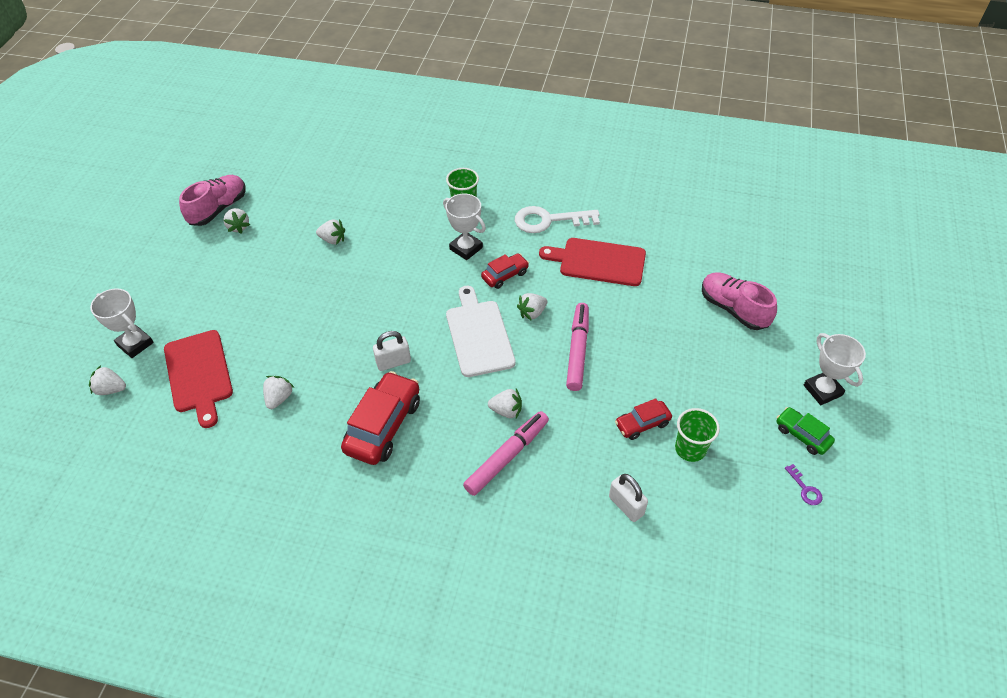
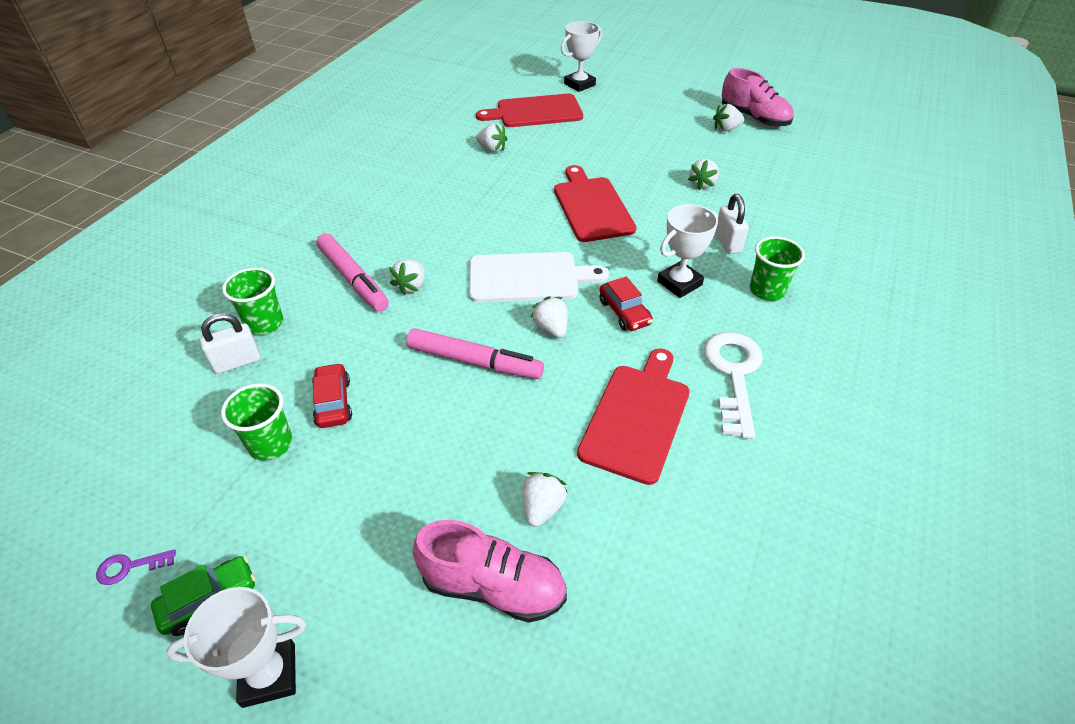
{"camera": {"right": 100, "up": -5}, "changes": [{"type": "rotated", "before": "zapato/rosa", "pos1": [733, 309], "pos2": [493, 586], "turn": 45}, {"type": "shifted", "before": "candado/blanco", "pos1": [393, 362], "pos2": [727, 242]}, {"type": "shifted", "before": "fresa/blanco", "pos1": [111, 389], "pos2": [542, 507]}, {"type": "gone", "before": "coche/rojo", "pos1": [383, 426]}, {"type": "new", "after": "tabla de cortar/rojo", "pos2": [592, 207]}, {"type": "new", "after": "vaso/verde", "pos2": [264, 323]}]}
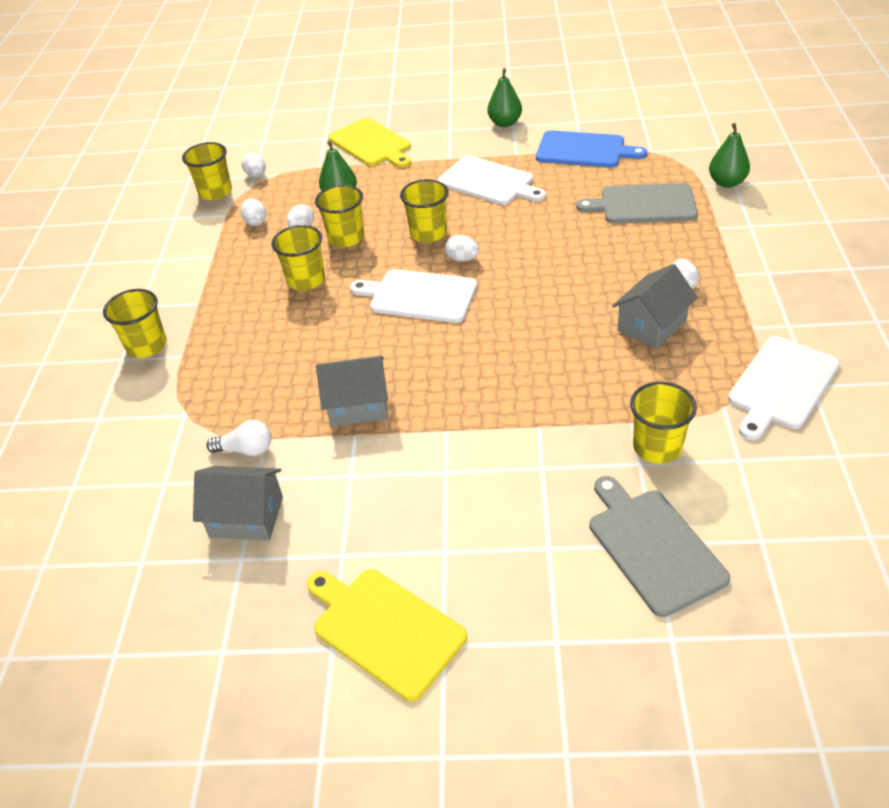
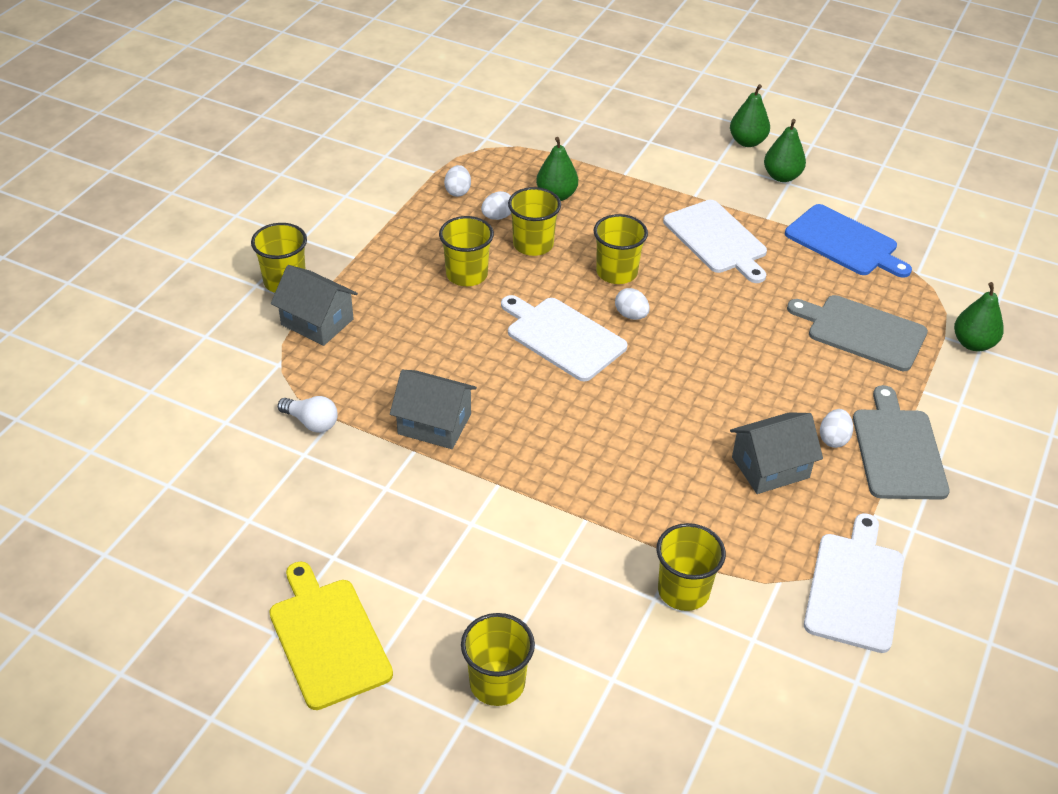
{"camera": {"right": 20, "up": 0}, "changes": [{"type": "gone", "before": "tabla de cortar/amarillo", "pos1": [372, 144]}, {"type": "shifted", "before": "vaso/amarillo", "pos1": [215, 192], "pos2": [497, 683]}, {"type": "gone", "before": "huevo/blanco", "pos1": [256, 175]}, {"type": "rotated", "before": "tabla de cortar/blanco", "pos1": [781, 385], "pos2": [854, 587], "turn": 135}, {"type": "shifted", "before": "casa/gris", "pos1": [246, 517], "pos2": [317, 322]}, {"type": "shifted", "before": "tabla de cortar/gris", "pos1": [652, 546], "pos2": [897, 450]}, {"type": "new", "after": "pera/verde", "pos2": [747, 142]}]}
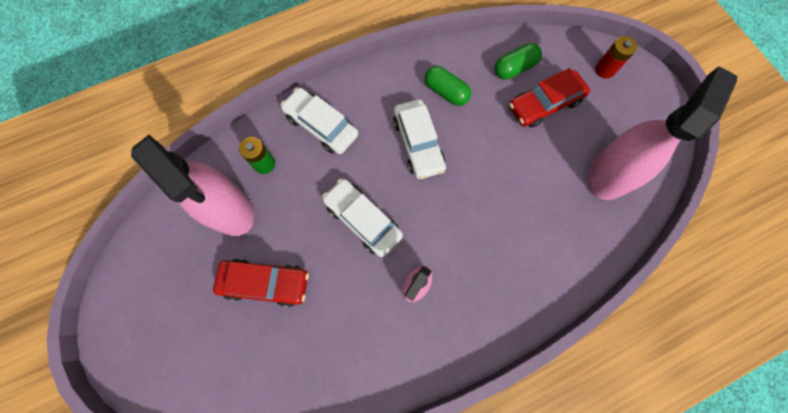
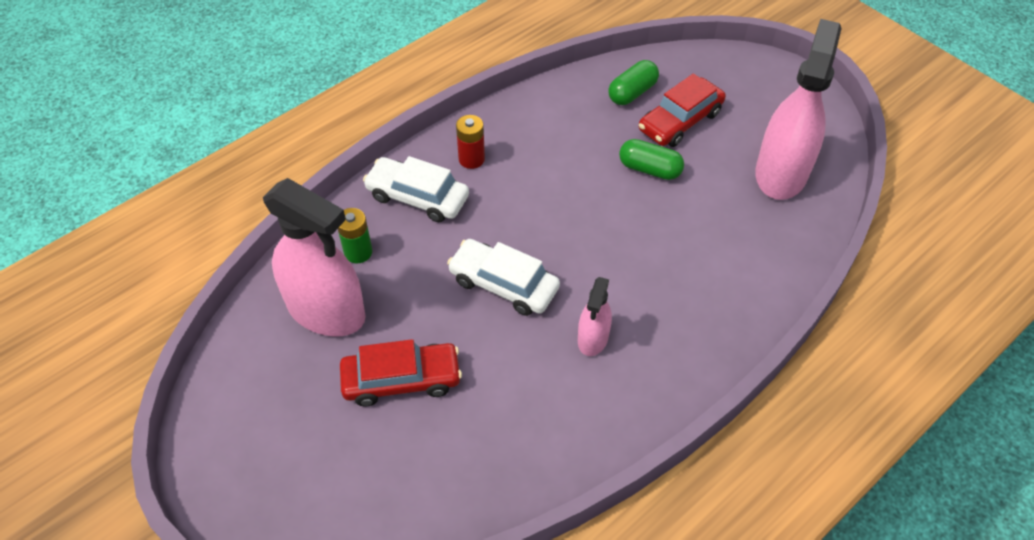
{"camera": {"right": -15, "up": -20}, "changes": [{"type": "shifted", "before": "pila/rojo", "pos1": [605, 70], "pos2": [471, 159]}, {"type": "shifted", "before": "cápsula/verde", "pos1": [446, 92], "pos2": [649, 169]}, {"type": "gone", "before": "coche/blanco", "pos1": [418, 144]}]}
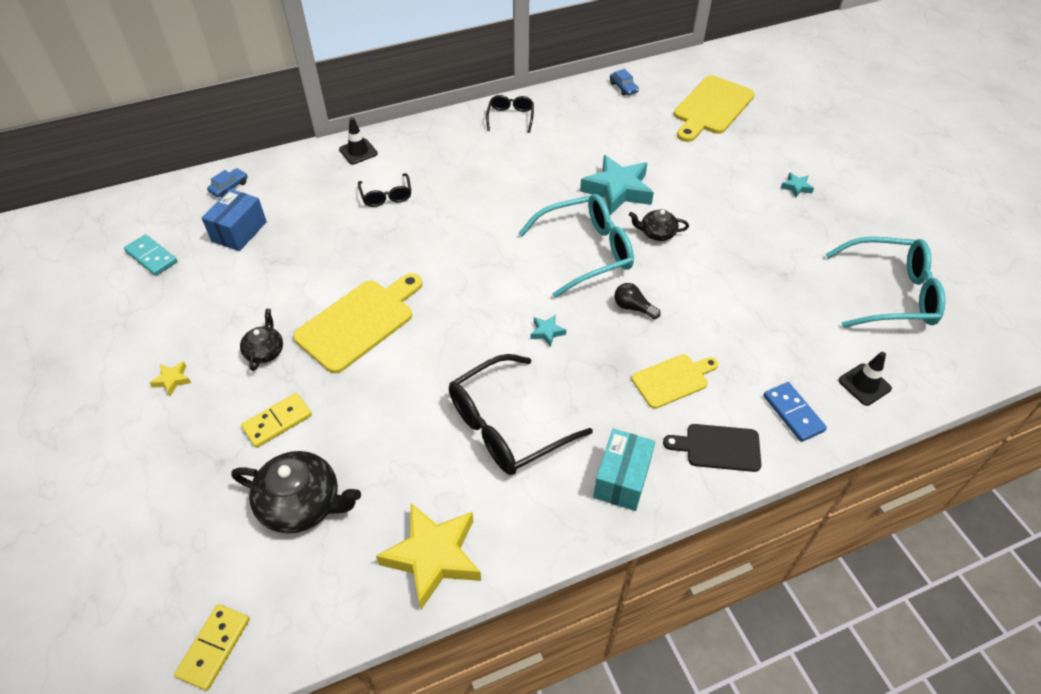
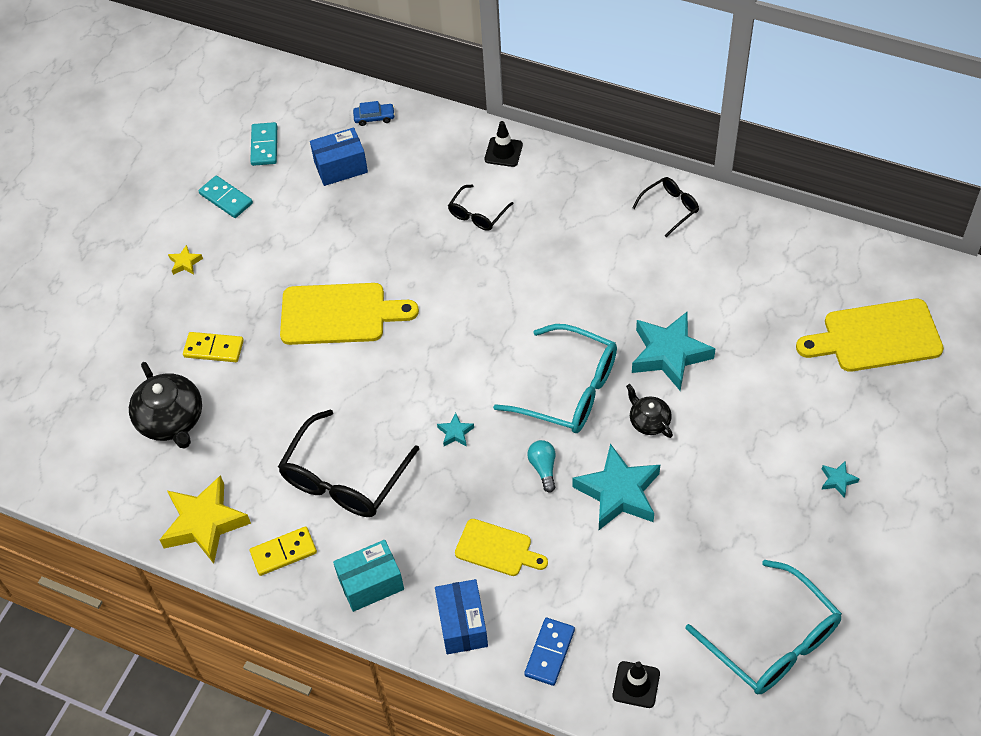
{"camera": {"right": 50, "up": 5}, "changes": [{"type": "gone", "before": "coche/azul", "pos1": [623, 87]}, {"type": "repainted", "before": "bombilla/negro", "after": "bombilla/turquesa", "pos1": [633, 308], "pos2": [543, 468]}, {"type": "gone", "before": "tetera/negro", "pos1": [265, 351]}, {"type": "rotated", "before": "gafas/negro", "pos1": [506, 426], "pos2": [344, 479], "turn": -75}, {"type": "swapped", "before": "tabla de cortar/negro", "after": "caja/azul", "pos1": [718, 447], "pos2": [462, 624]}, {"type": "shifted", "before": "ficha de dominó/amarillo", "pos1": [214, 647], "pos2": [283, 552]}, {"type": "new", "after": "ficha de dominó/turquesa", "pos2": [226, 198]}, {"type": "new", "after": "estrella/turquesa", "pos2": [618, 493]}]}
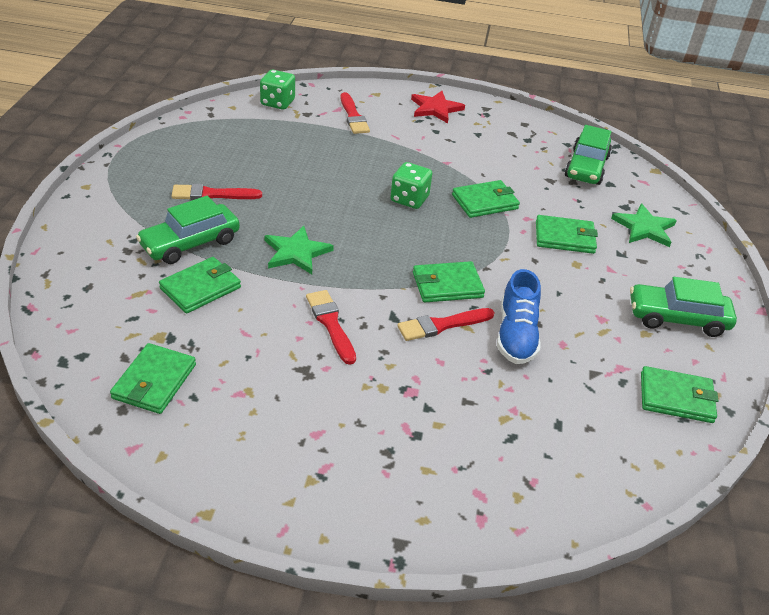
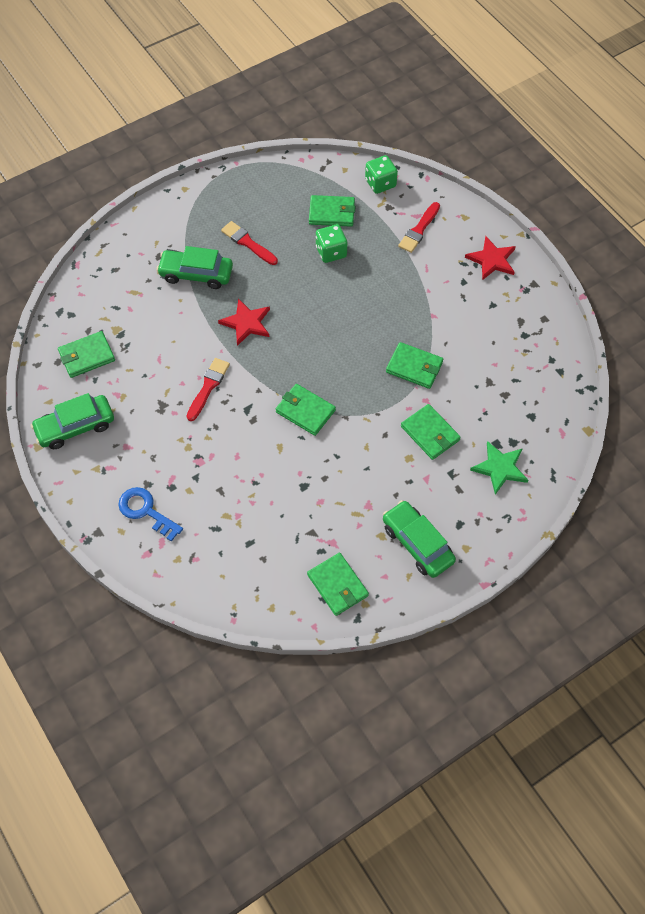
{"camera": {"right": 50, "up": 20}, "changes": [{"type": "shifted", "before": "coche/verde", "pos1": [586, 167], "pos2": [75, 427]}, {"type": "shifted", "before": "dado/verde", "pos1": [409, 199], "pos2": [331, 252]}, {"type": "repainted", "before": "estrella/verde", "after": "estrella/rojo", "pos1": [296, 252], "pos2": [246, 323]}, {"type": "shifted", "before": "cartera/verde", "pos1": [200, 288], "pos2": [332, 213]}, {"type": "gone", "before": "zapato/azul", "pos1": [516, 335]}, {"type": "gone", "before": "pincel/rojo", "pos1": [442, 325]}, {"type": "new", "after": "llave/azul", "pos2": [146, 511]}]}
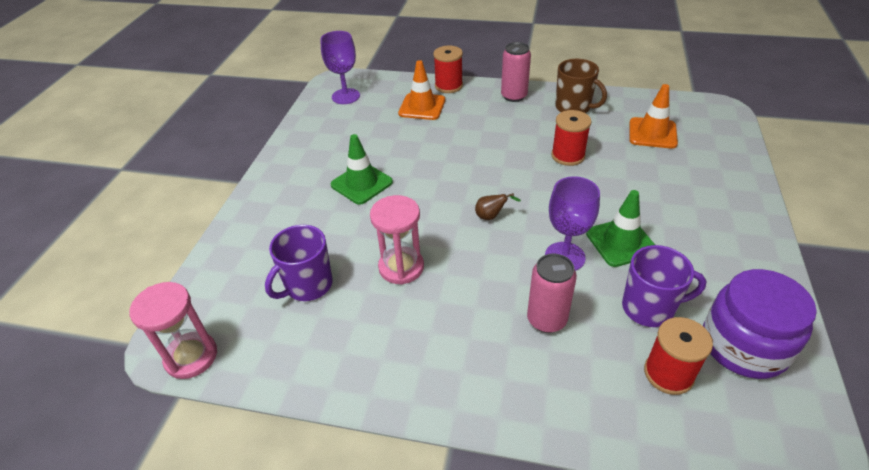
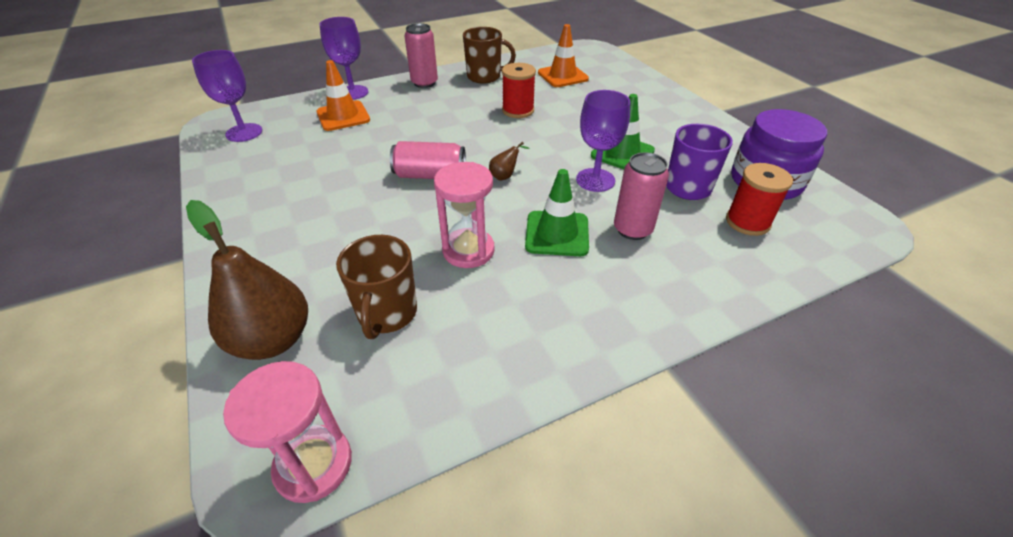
{"camera": {"right": -40, "up": 0}, "changes": [{"type": "swapped", "before": "carrete/rojo", "after": "copa/morado", "pos1": [448, 86], "pos2": [353, 92]}, {"type": "shifted", "before": "cono de tráfico/verde", "pos1": [361, 183], "pos2": [557, 234]}, {"type": "repainted", "before": "taza/morado", "after": "taza/marrón", "pos1": [308, 285], "pos2": [387, 313]}, {"type": "new", "after": "lata/rosa", "pos2": [430, 175]}, {"type": "new", "after": "pera/marrón", "pos2": [273, 340]}]}
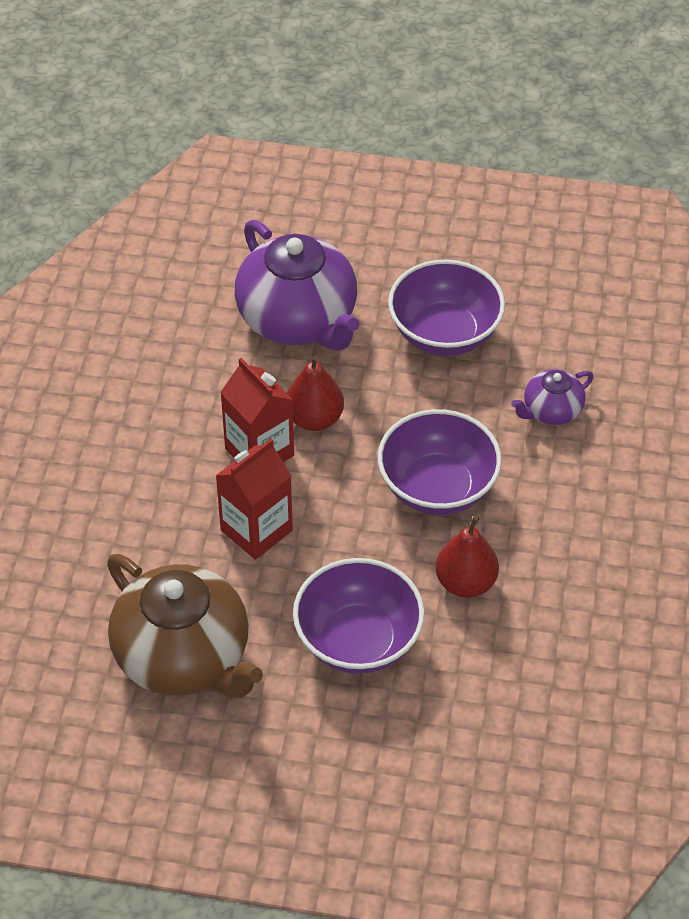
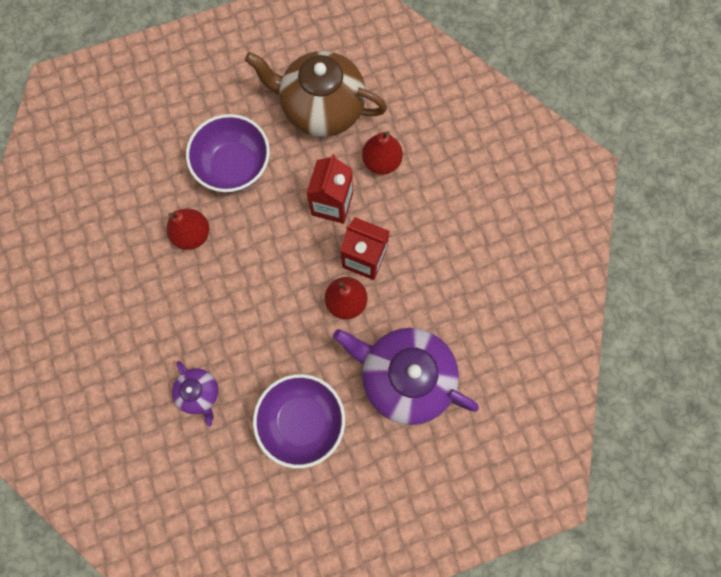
{"camera": {"right": 150, "up": 25}, "changes": [{"type": "rotated", "before": "tetera/morado", "pos1": [551, 411], "pos2": [199, 393], "turn": 120}, {"type": "gone", "before": "cuenco/morado", "pos1": [437, 487]}, {"type": "new", "after": "pera/rojo", "pos2": [381, 162]}]}
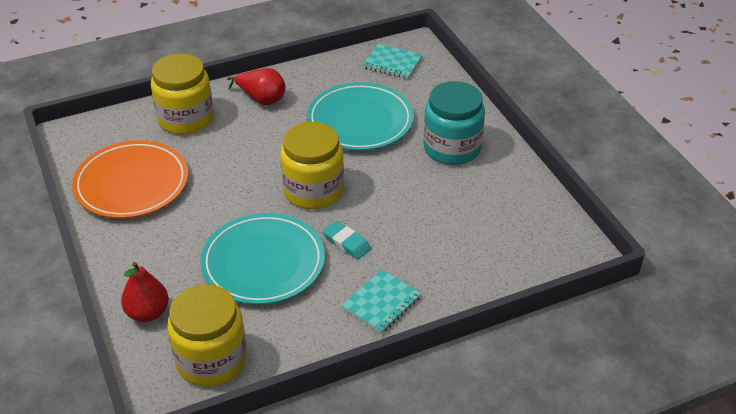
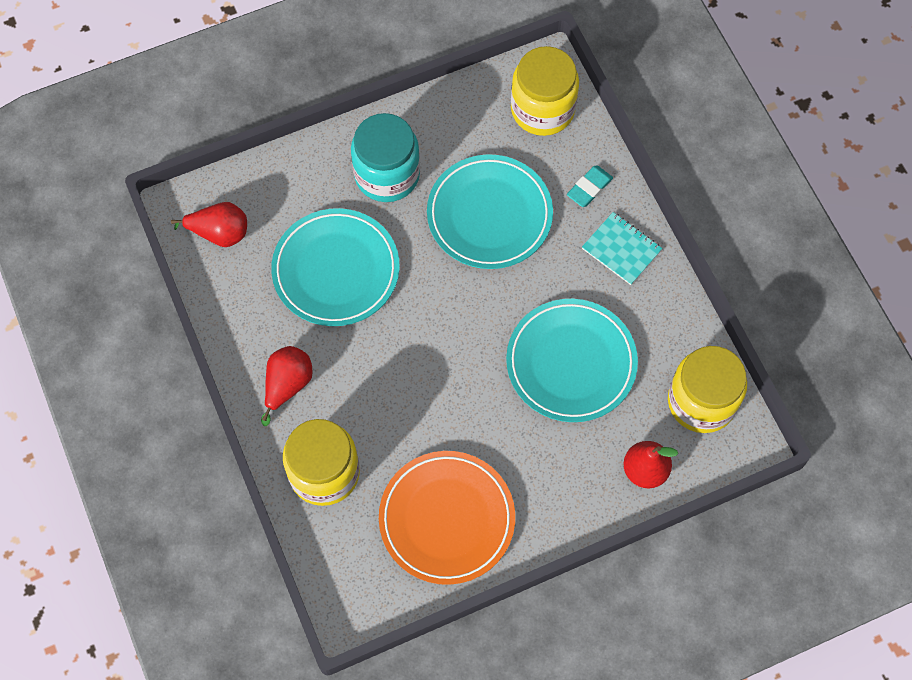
{"camera": {"right": -90, "up": 25}, "changes": [{"type": "swapped", "before": "cuaderno/turquesa", "after": "pera/rojo", "pos1": [392, 63], "pos2": [219, 233]}, {"type": "shifted", "before": "tarro/amarillo", "pos1": [313, 190], "pos2": [542, 109]}, {"type": "shifted", "before": "goma de borrar/turquesa", "pos1": [346, 243], "pos2": [589, 188]}, {"type": "new", "after": "plato/turquesa", "pos2": [489, 215]}]}
